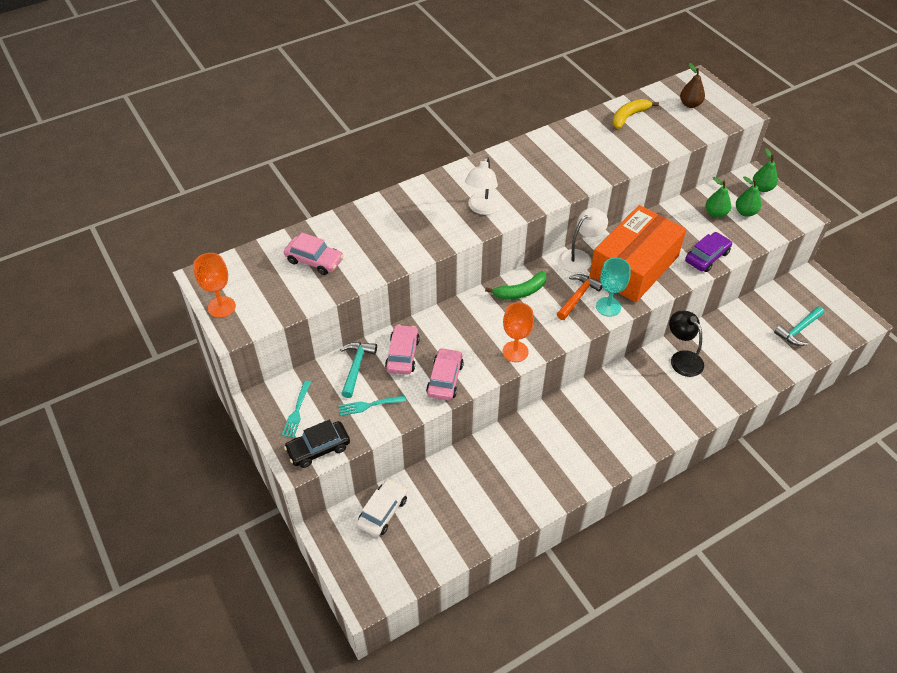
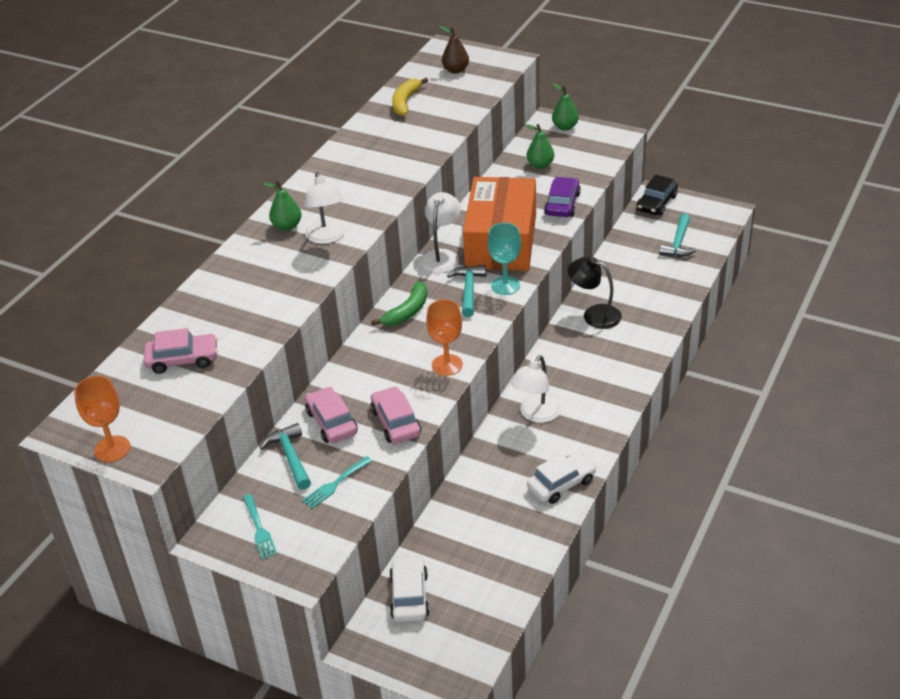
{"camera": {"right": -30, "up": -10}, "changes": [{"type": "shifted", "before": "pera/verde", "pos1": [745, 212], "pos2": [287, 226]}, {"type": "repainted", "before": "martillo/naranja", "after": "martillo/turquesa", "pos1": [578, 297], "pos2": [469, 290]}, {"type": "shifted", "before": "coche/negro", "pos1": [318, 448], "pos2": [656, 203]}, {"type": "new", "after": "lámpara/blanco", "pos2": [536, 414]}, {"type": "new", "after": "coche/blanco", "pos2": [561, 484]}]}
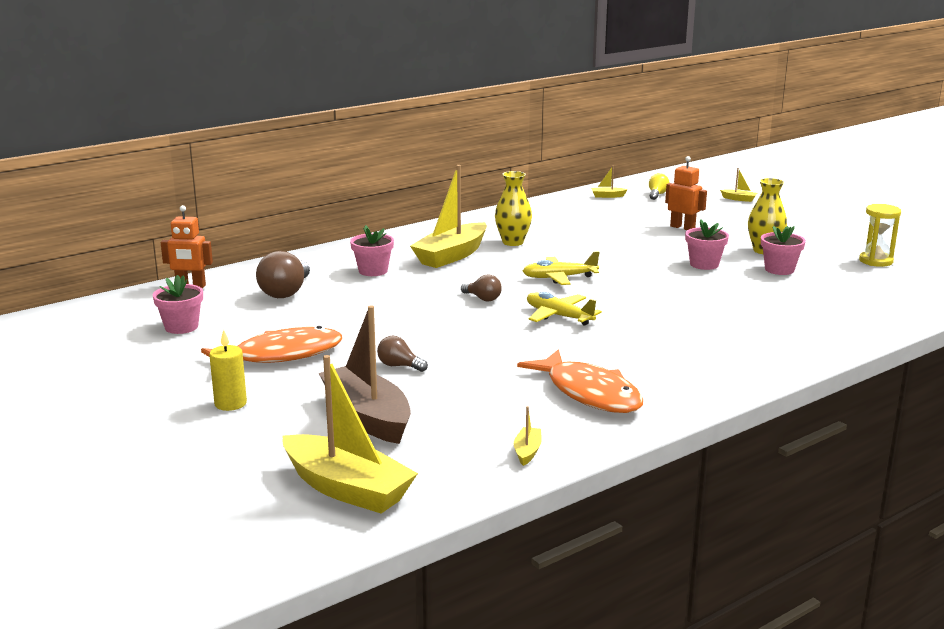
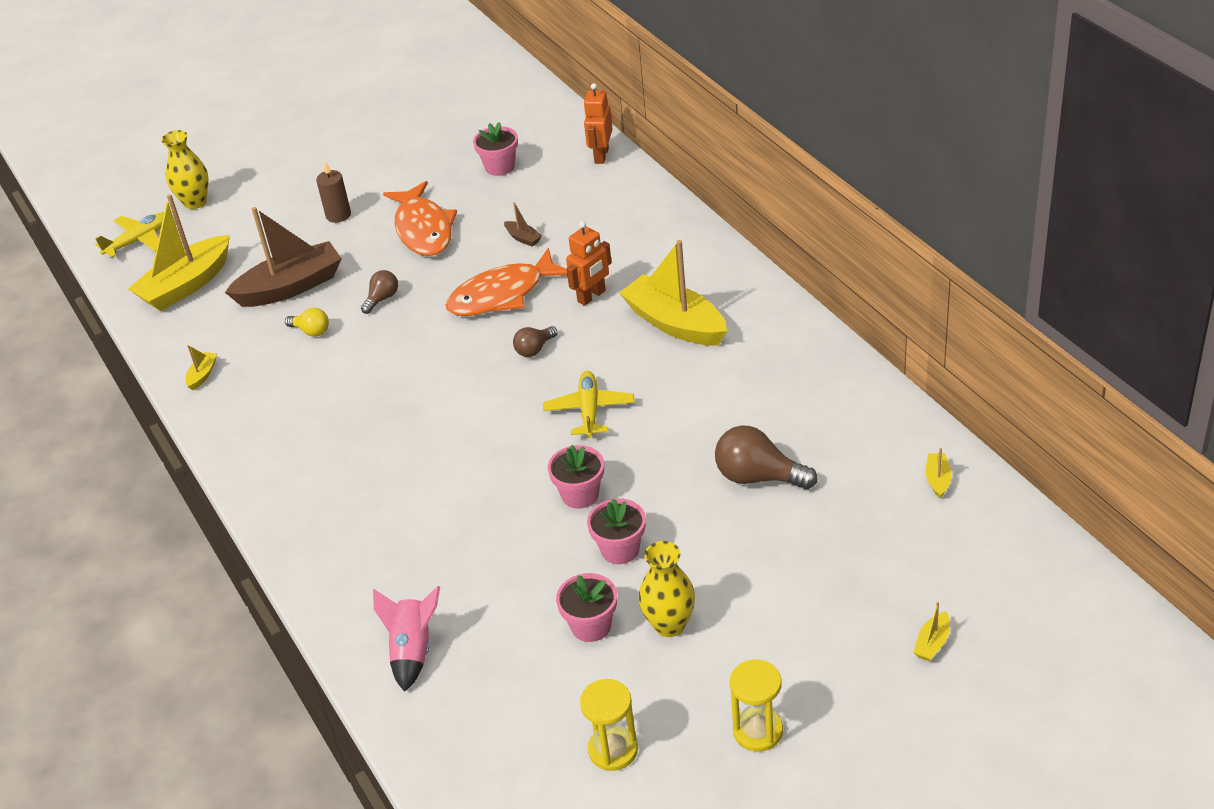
{"camera": {"right": 100, "up": 20}, "changes": [{"type": "shifted", "before": "robot/naranja", "pos1": [682, 227], "pos2": [592, 296]}, {"type": "shifted", "before": "florero/amarillo", "pos1": [513, 242], "pos2": [195, 202]}, {"type": "shifted", "before": "bombilla/amarillo", "pos1": [657, 195], "pos2": [311, 331]}, {"type": "shifted", "before": "maceta/rosa", "pos1": [373, 271], "pos2": [580, 495]}, {"type": "shifted", "before": "bombilla/marrón", "pos1": [286, 292], "pos2": [758, 477]}, {"type": "shifted", "before": "avión/amarillo", "pos1": [559, 316], "pos2": [139, 241]}, {"type": "repainted", "before": "vela/amarillo", "after": "vela/marrón", "pos1": [230, 403], "pos2": [338, 215]}, {"type": "shifted", "before": "pez/naranja", "pos1": [589, 393], "pos2": [502, 295]}, {"type": "rotated", "before": "barco/amarillo", "pos1": [527, 451], "pos2": [202, 375], "turn": -90}, {"type": "new", "after": "barco/marrón", "pos2": [523, 238]}, {"type": "new", "after": "cohete/rosa", "pos2": [413, 650]}, {"type": "new", "after": "reloj de arena/amarillo", "pos2": [758, 731]}]}
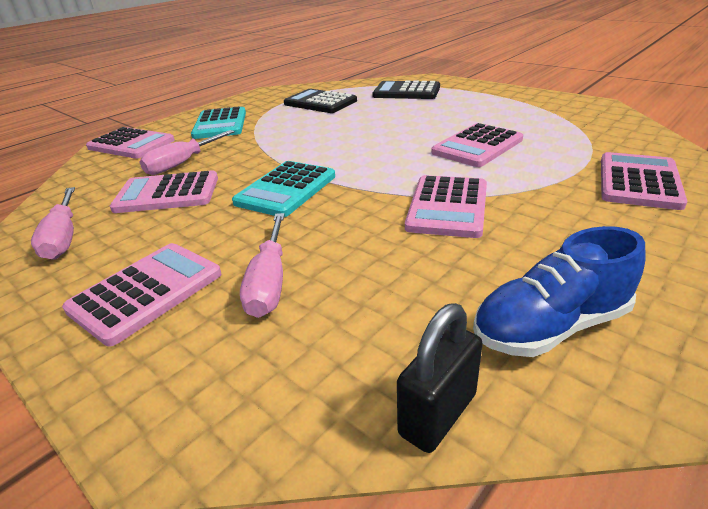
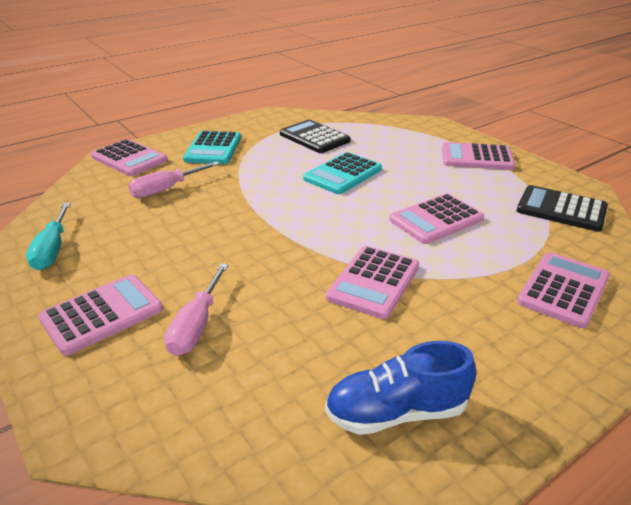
{"camera": {"right": 10, "up": 0}, "changes": [{"type": "shifted", "before": "calculadora/negro", "pos1": [406, 92], "pos2": [561, 209]}, {"type": "shifted", "before": "calculadora/turquesa", "pos1": [286, 189], "pos2": [343, 174]}, {"type": "shifted", "before": "calculadora/rosa", "pos1": [167, 194], "pos2": [477, 157]}, {"type": "repainted", "before": "destornillador/rosa", "after": "destornillador/turquesa", "pos1": [63, 237], "pos2": [52, 249]}, {"type": "gone", "before": "candado/negro", "pos1": [438, 414]}]}
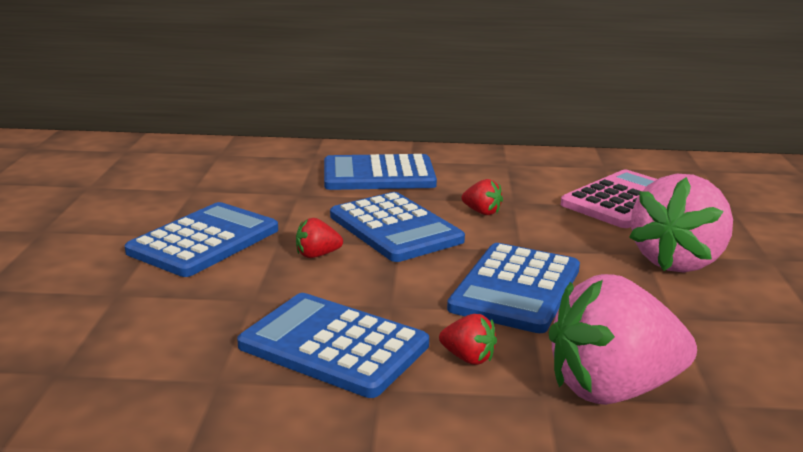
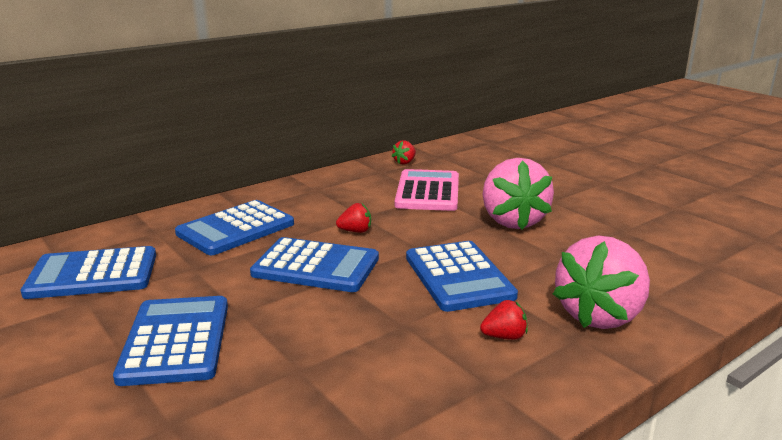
{"camera": {"right": -40, "up": 0}, "changes": [{"type": "shifted", "before": "fresa/rojo", "pos1": [317, 255], "pos2": [405, 162]}, {"type": "shifted", "before": "calculadora/azul", "pos1": [333, 345], "pos2": [93, 274]}]}
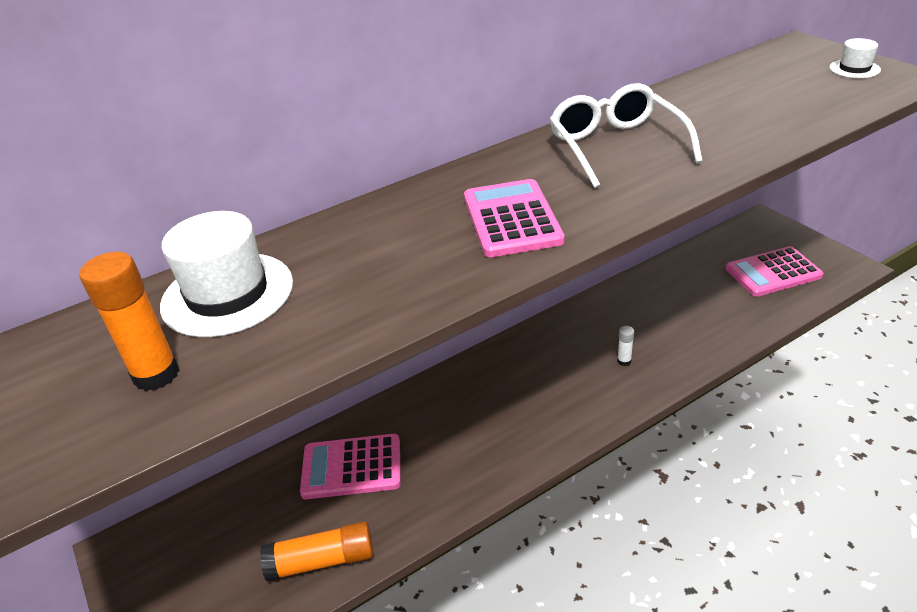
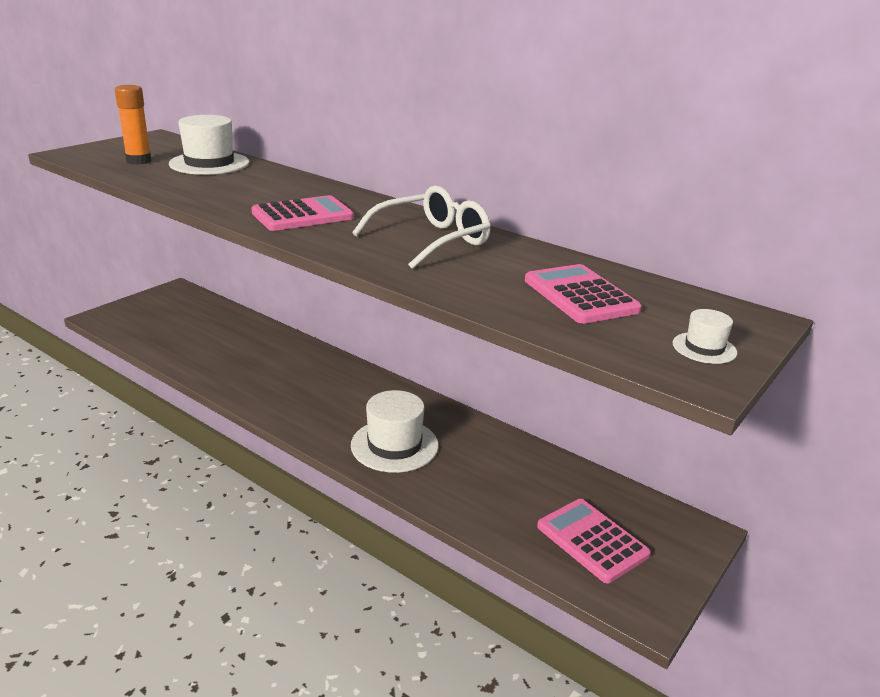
{"camera": {"right": 65, "up": -10}, "changes": [{"type": "swapped", "before": "barra de pegamento/blanco", "after": "sombrero/blanco", "pos1": [624, 361], "pos2": [394, 445]}, {"type": "shifted", "before": "calculadora/rosa", "pos1": [351, 467], "pos2": [580, 295]}, {"type": "gone", "before": "barra de pegamento/naranja", "pos1": [321, 561]}]}
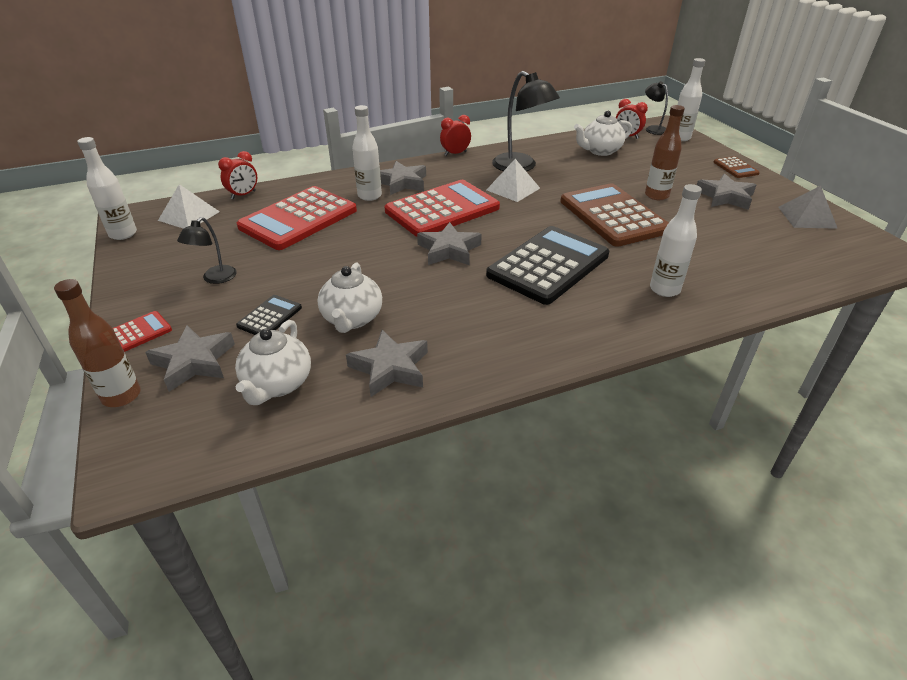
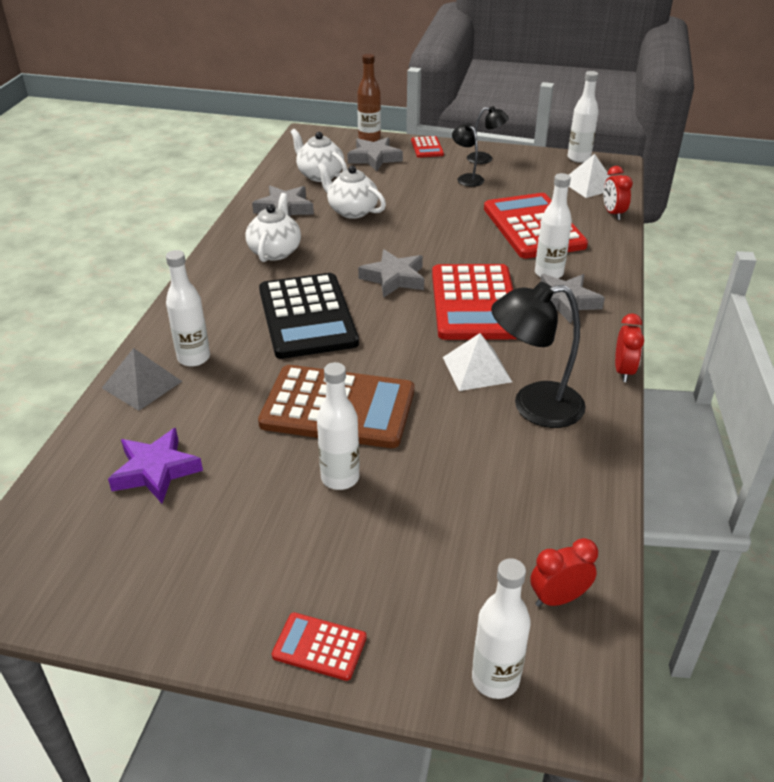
{"camera": {"right": 125, "up": 0}, "changes": [{"type": "shifted", "before": "lámpara/negro", "pos1": [652, 129], "pos2": [485, 159]}, {"type": "repainted", "before": "botella/marrón", "after": "botella/blanco", "pos1": [656, 195], "pos2": [340, 478]}, {"type": "shifted", "before": "tetera/blanco", "pos1": [600, 151], "pos2": [275, 251]}, {"type": "repainted", "before": "calculadora/marrón", "after": "calculadora/rojo", "pos1": [735, 168], "pos2": [319, 646]}, {"type": "gone", "before": "estrella/gris", "pos1": [725, 197]}, {"type": "shifted", "before": "pirámide/gris", "pos1": [807, 217], "pos2": [142, 384]}, {"type": "gone", "before": "calculadora/negro", "pos1": [270, 317]}, {"type": "new", "after": "estrella/morado", "pos2": [156, 470]}]}
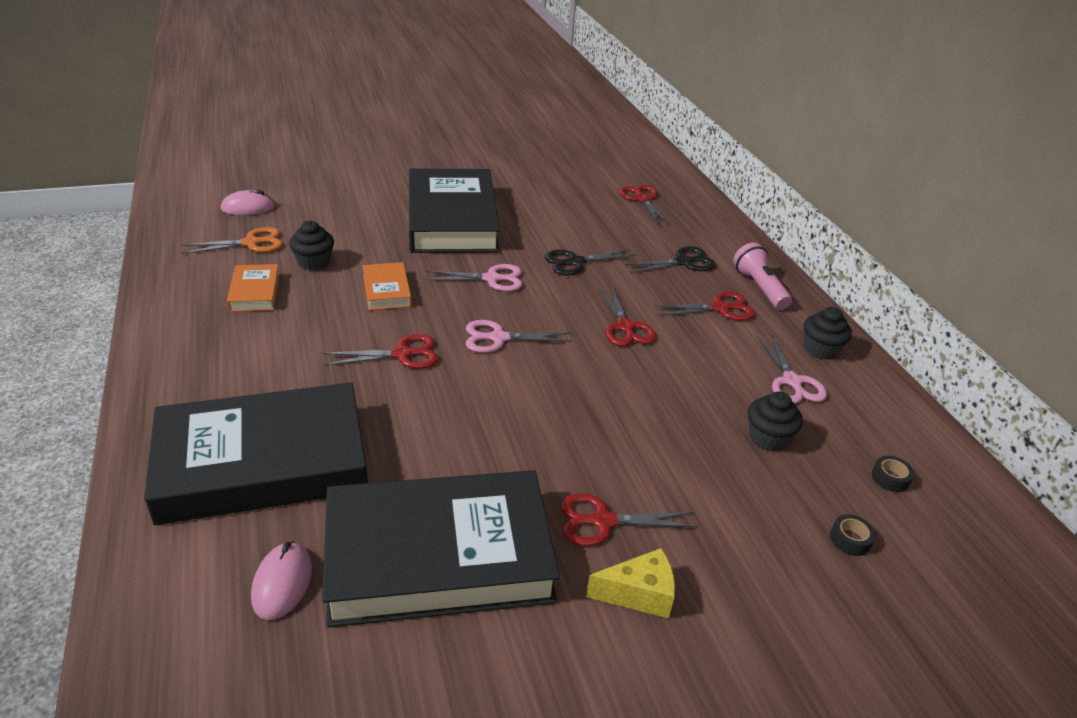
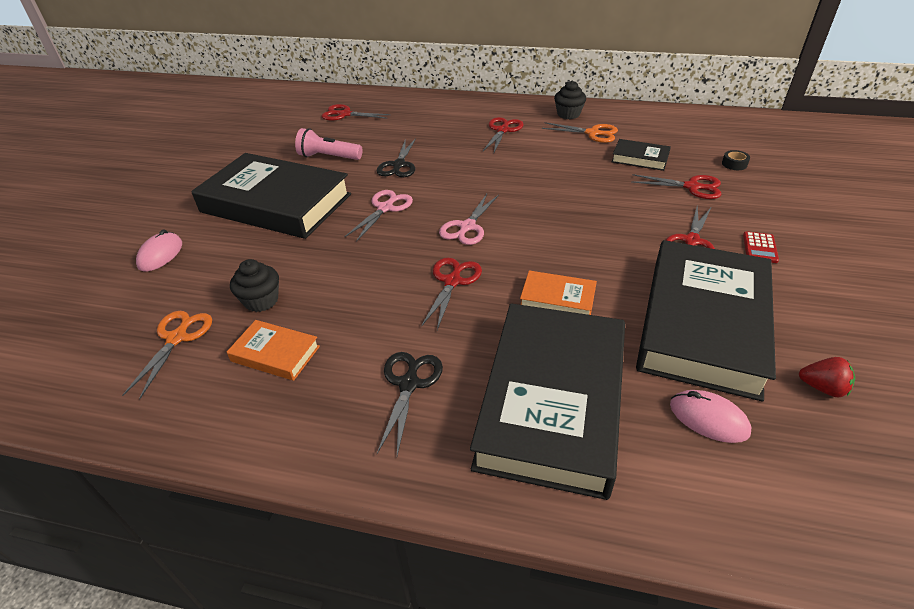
{"camera": {"right": -55, "up": 5}, "changes": [{"type": "shifted", "before": "ratón/rosa", "pos1": [248, 208], "pos2": [160, 254]}, {"type": "shifted", "before": "lámpara de mano/rosa", "pos1": [759, 288], "pos2": [328, 157]}, {"type": "shifted", "before": "tijeras/negro", "pos1": [683, 262], "pos2": [409, 384]}, {"type": "shifted", "before": "libro/naranja", "pos1": [386, 290], "pos2": [557, 299]}, {"type": "shifted", "before": "tijeras/rojo", "pos1": [625, 327], "pos2": [692, 187]}, {"type": "repainted", "before": "tijeras/rosa", "after": "tijeras/naranja", "pos1": [791, 381], "pos2": [592, 133]}, {"type": "swapped", "before": "magdalena/negro", "after": "libro/negro", "pos1": [768, 438], "pos2": [640, 158]}, {"type": "gone", "before": "cinta adhesiva/negro", "pos1": [890, 478]}, {"type": "swapped", "before": "queso/amarillo", "after": "calculadora/rojo", "pos1": [639, 594], "pos2": [760, 248]}, {"type": "new", "after": "fresa/rojo", "pos2": [822, 388]}]}
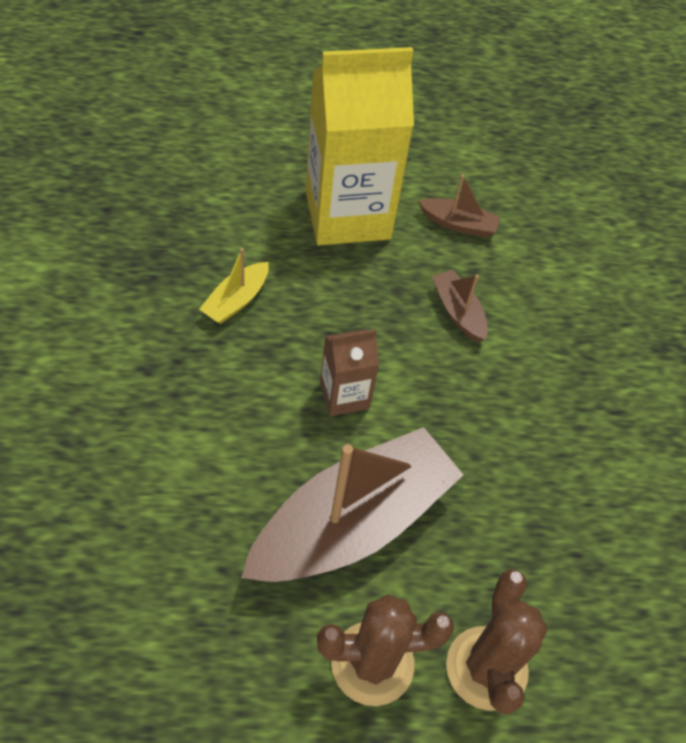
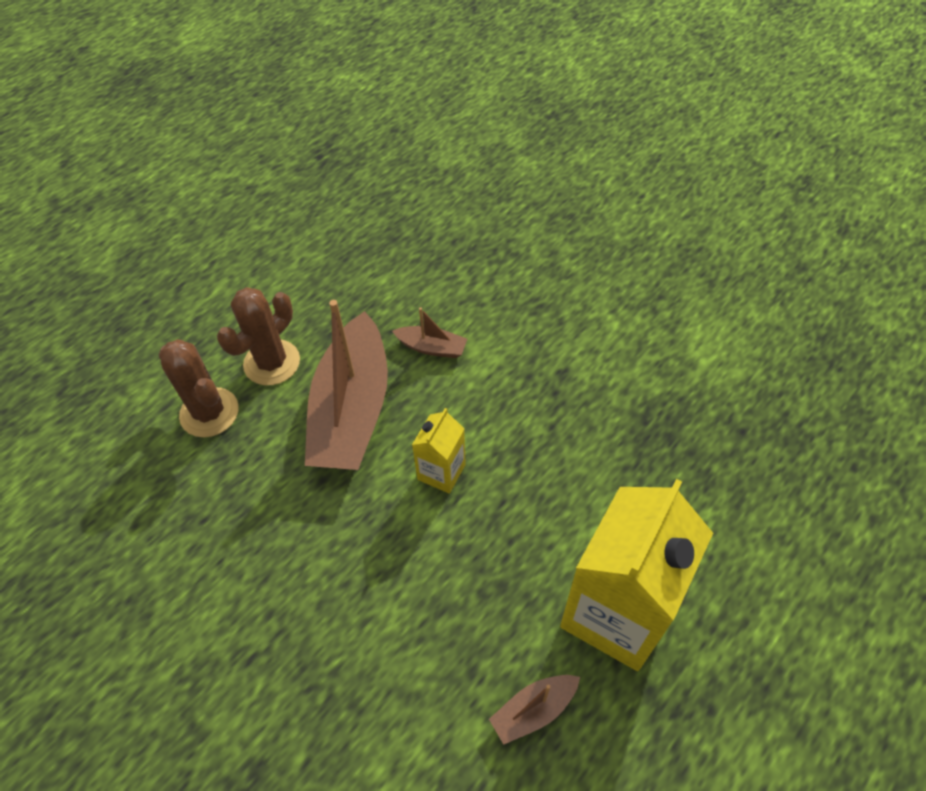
{"camera": {"right": 140, "up": 0}, "changes": [{"type": "gone", "before": "barco/amarillo", "pos1": [236, 301]}, {"type": "shifted", "before": "barco/marrón", "pos1": [458, 312], "pos2": [432, 347]}, {"type": "repainted", "before": "cartón de leche/marrón", "after": "cartón de leche/amarillo", "pos1": [344, 395], "pos2": [441, 472]}]}
